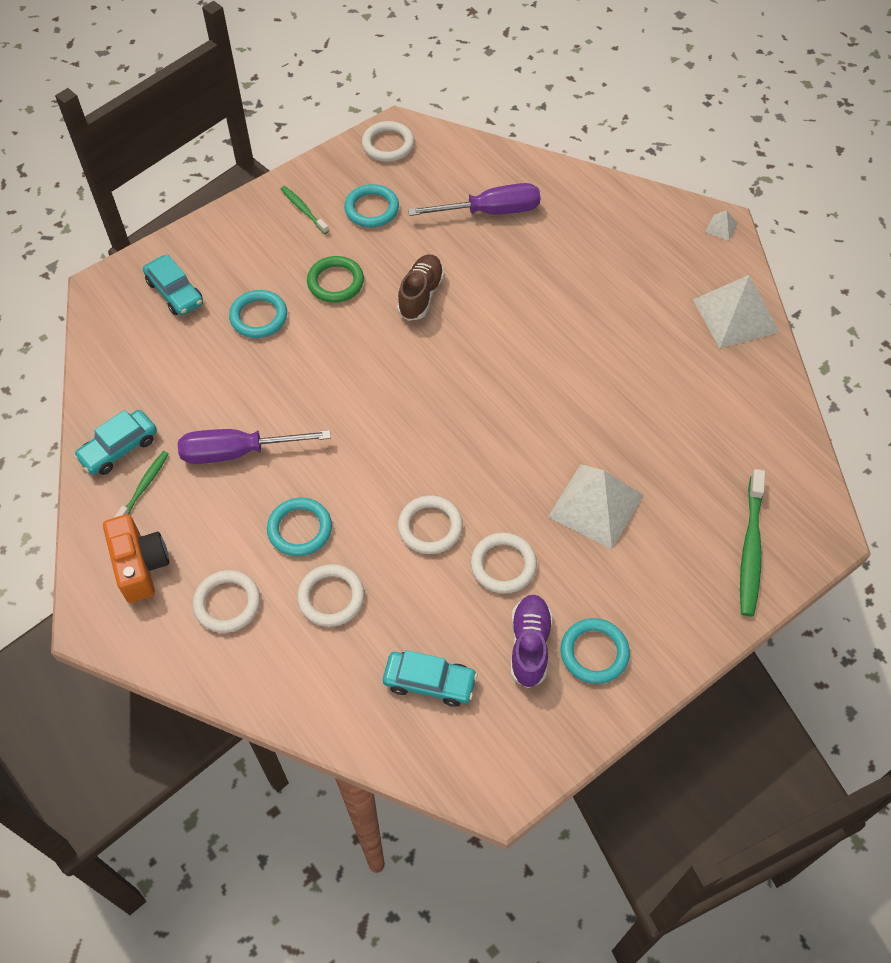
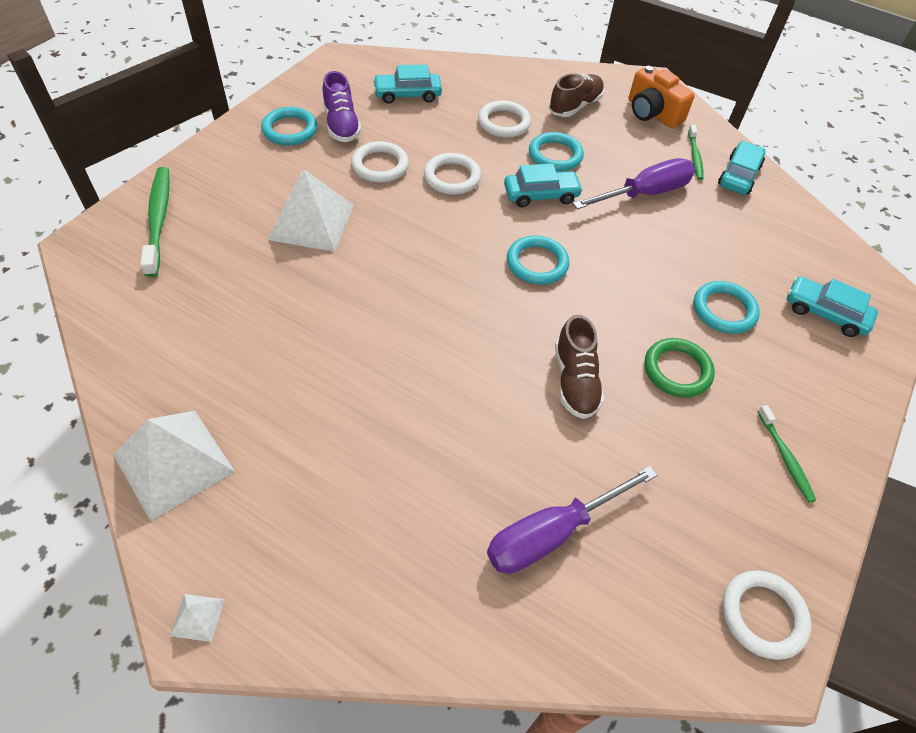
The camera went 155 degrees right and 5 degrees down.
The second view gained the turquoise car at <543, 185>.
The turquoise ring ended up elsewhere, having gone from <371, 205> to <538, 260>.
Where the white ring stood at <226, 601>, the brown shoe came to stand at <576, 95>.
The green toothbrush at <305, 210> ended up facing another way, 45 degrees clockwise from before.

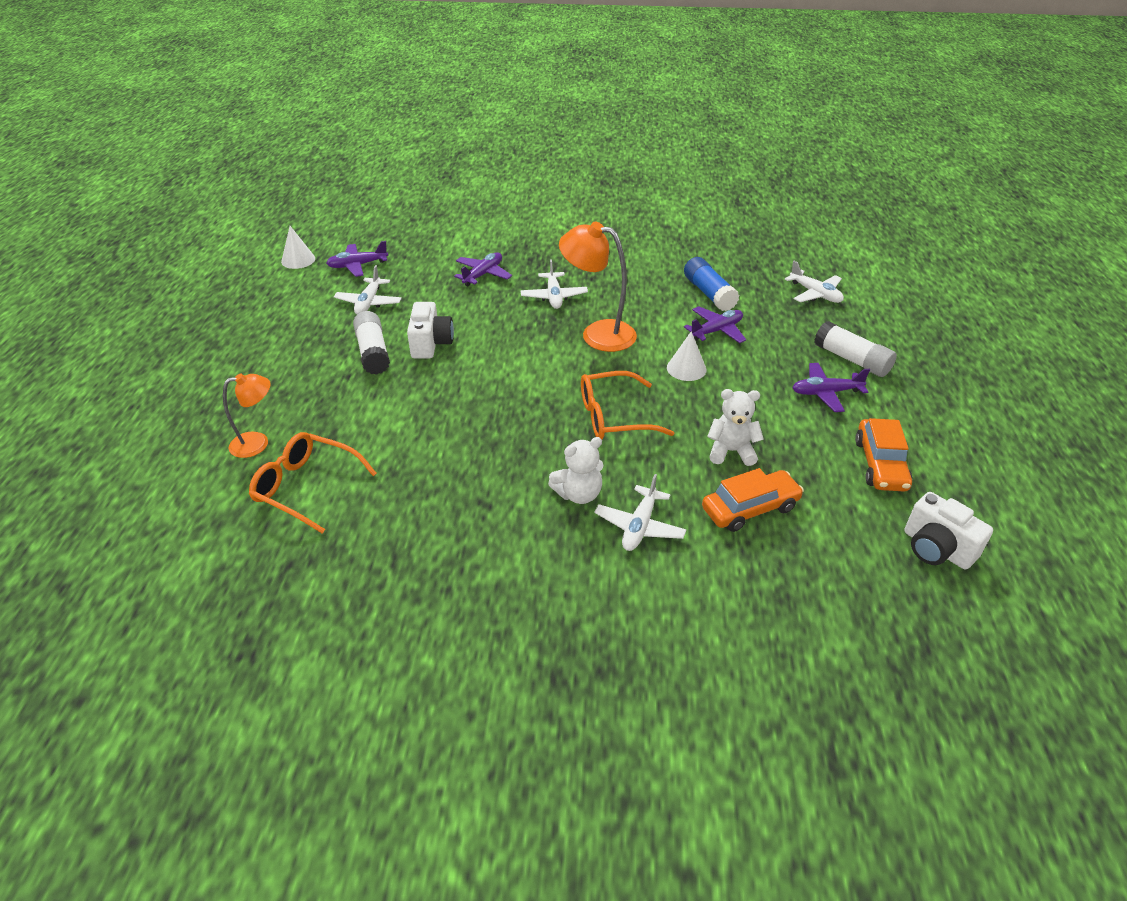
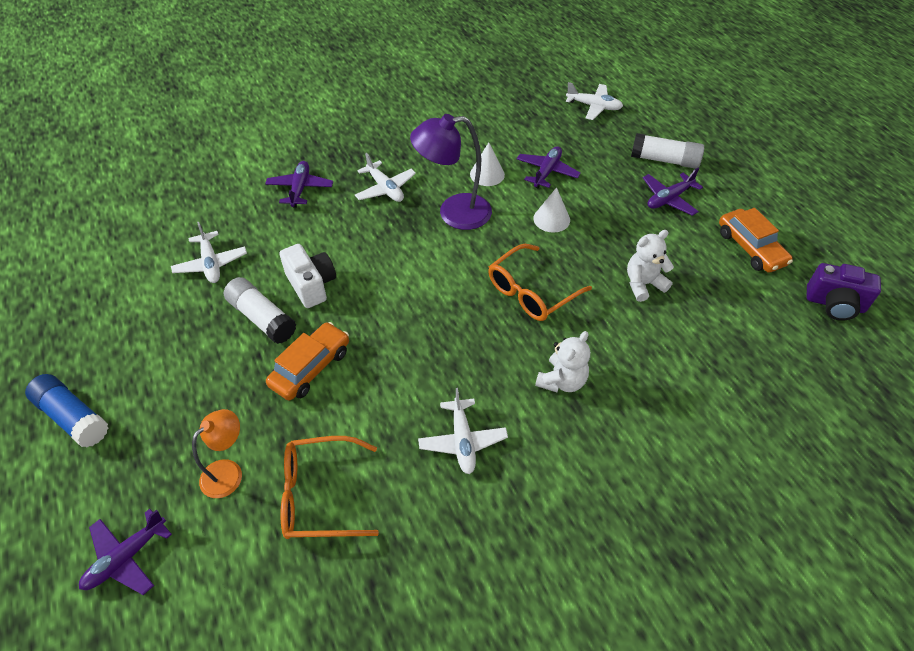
The camera went 30 degrees left and 10 degrees up.
The blue glue stick ended up elsewhere, having gone from <711, 284> to <66, 411>.
The purple plane ended up elsewhere, having gone from <357, 259> to <125, 552>.
The orange car ended up elsewhere, having gone from <753, 500> to <307, 361>.
What was the orange lamp at <598, 287> turned into the purple lamp at <451, 172>.
The white plane ended up elsewhere, having gone from <640, 512> to <463, 431>.
The white cone ended up elsewhere, having gone from <298, 247> to <487, 164>.
What was the white camera at <948, 531> turned into the purple camera at <844, 291>.

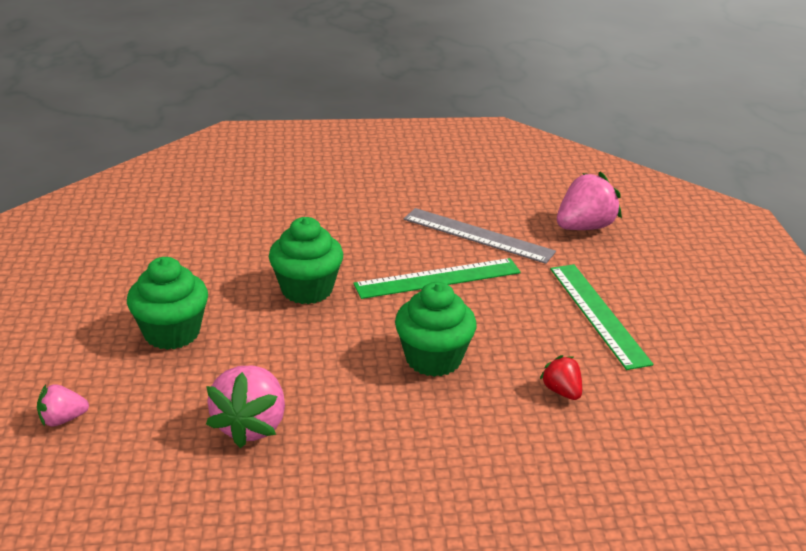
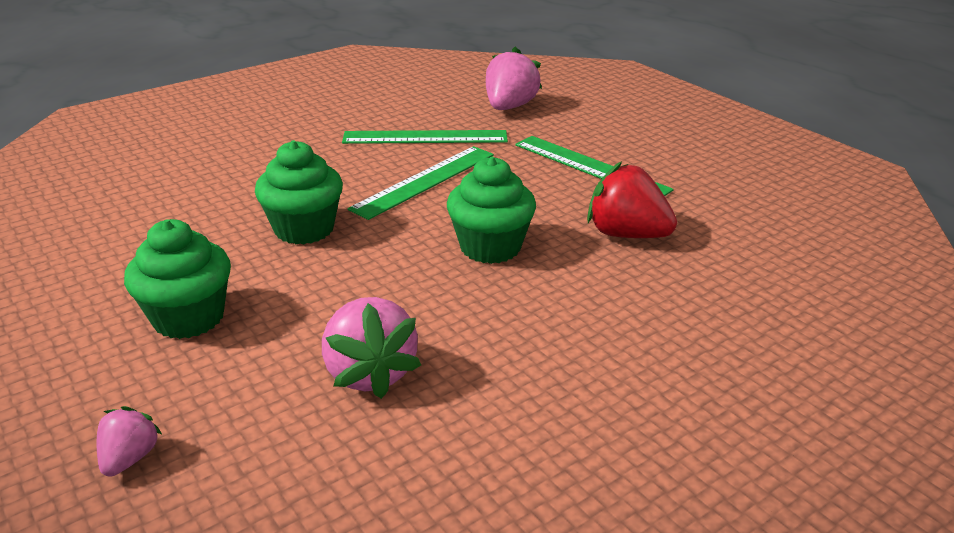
The camera went 30 degrees left and 0 degrees up.
The pink strawberry at <63, 405> ended up facing another way, 150 degrees clockwise from before.
What was the grey ruler at <480, 236> turned into the green ruler at <425, 137>.
The size of the red strawberry at <561, 377> changed by a factor of 1.84.

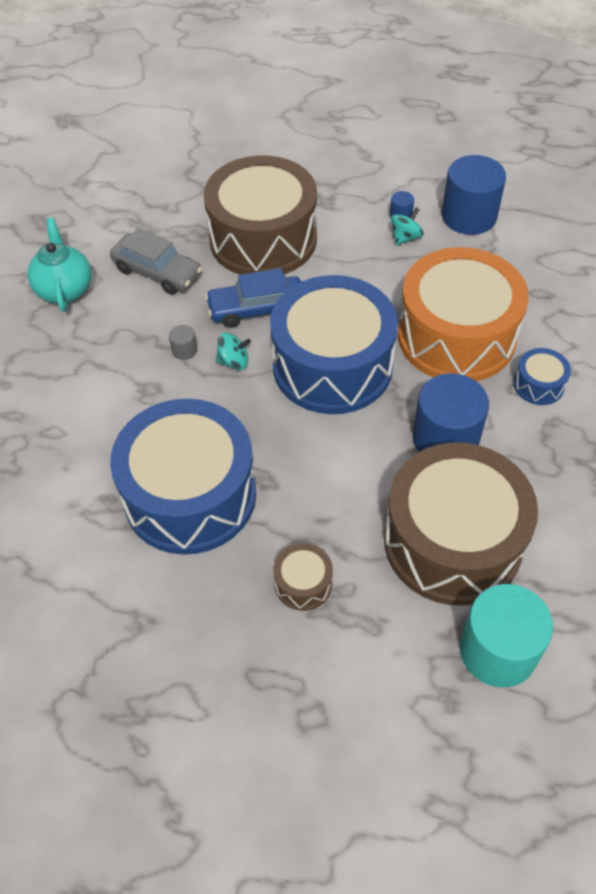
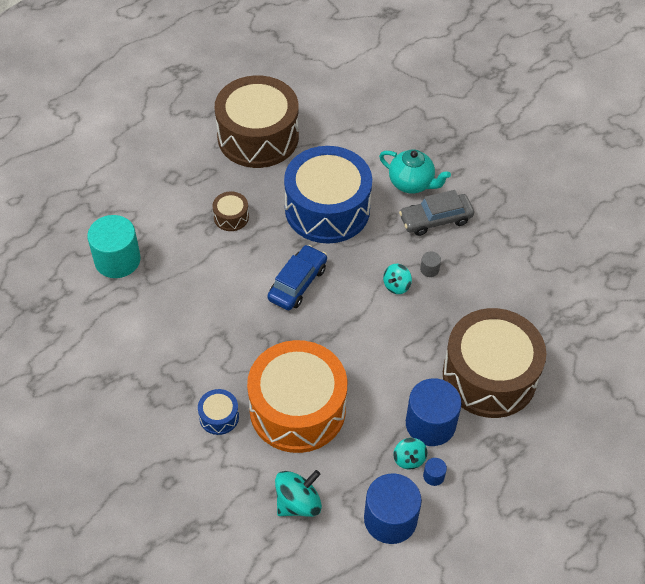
The camera went 130 degrees right and 0 degrees up.
The brown drum ended up elsewhere, having gone from <461, 523> to <256, 121>.
The blue car ended up elsewhere, having gone from <253, 298> to <297, 277>.
The second view gained the turquoise spinning top at <298, 493>.
The turquoise teapot ended up elsewhere, having gone from <60, 265> to <415, 171>.
The grey car ended up elsewhere, having gone from <156, 261> to <436, 213>.
The blue cylinder ended up elsewhere, having gone from <451, 412> to <434, 412>.
The second view lost the blue drum at <334, 344>.

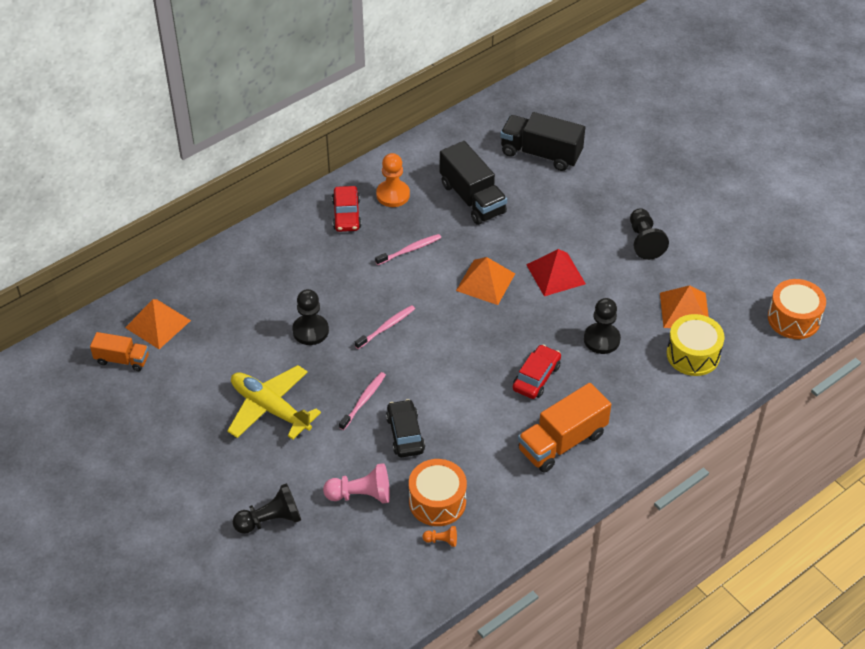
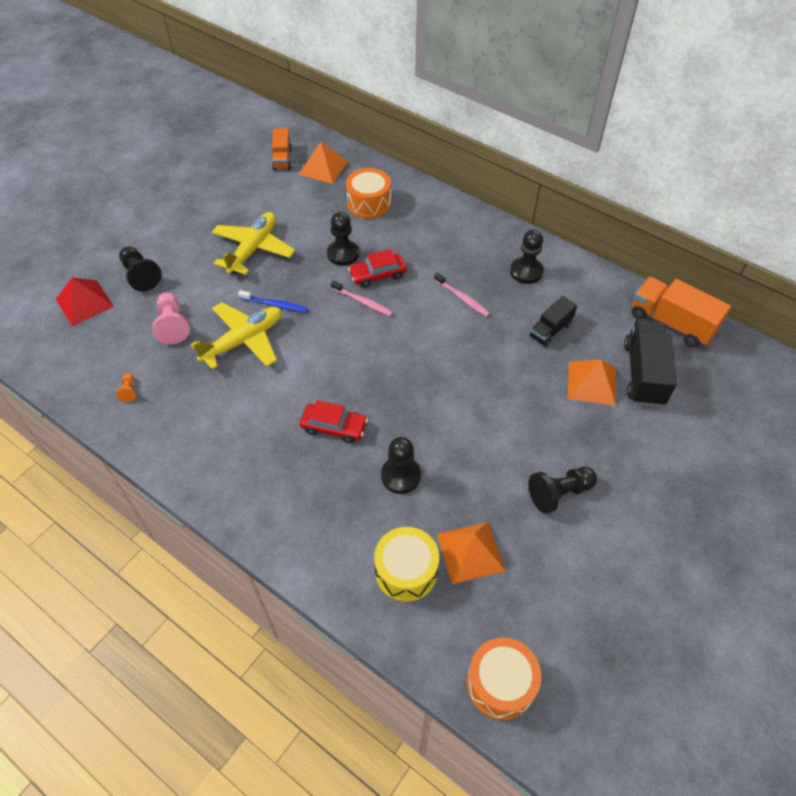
The camera went 75 degrees right and 5 degrees up.
The red pyramid ended up elsewhere, having gone from <556, 272> to <85, 302>.
Where the black car stood at <405, 428>, the yellow plane came to stand at <236, 336>.
What was the pink toothbrush at <362, 401> turned into the blue toothbrush at <273, 301>.
The orange drum ended up elsewhere, having gone from <438, 492> to <368, 193>.
The red car ended up elsewhere, having gone from <346, 209> to <377, 268>.
What was the orange pawn at <393, 180> turned into the black pawn at <527, 257>.
The size of the black truck at <473, 183> changed by a factor of 0.60.
The orange pyramid ended up elsewhere, having gone from <485, 281> to <592, 382>.
The orange truck ended up elsewhere, having gone from <564, 428> to <681, 312>.

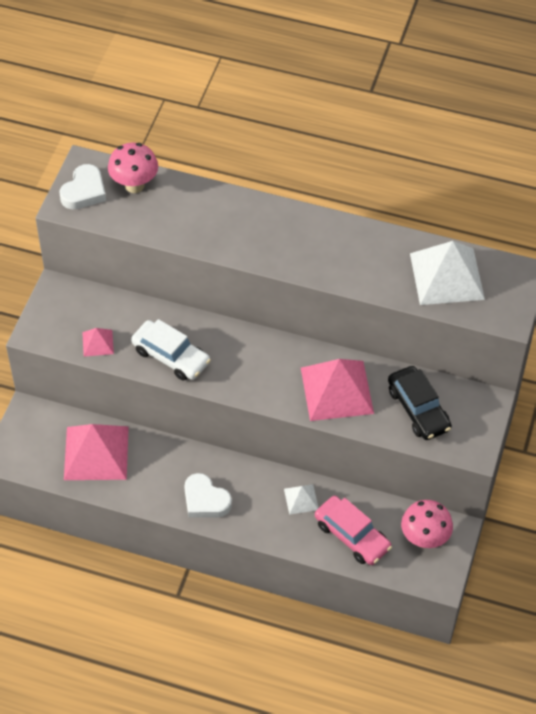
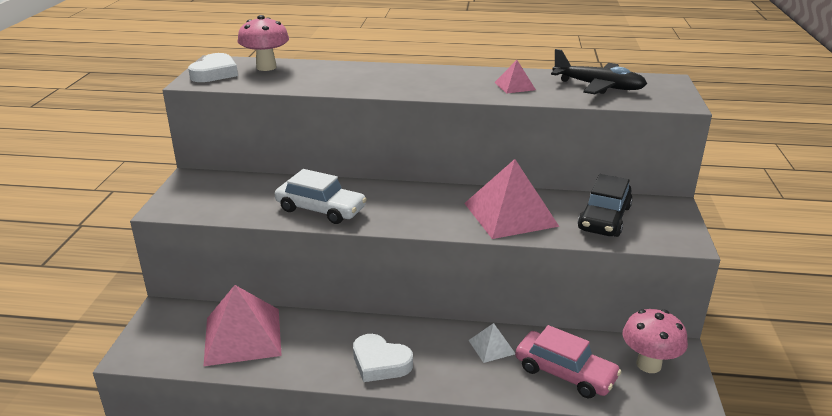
The camera went 10 degrees left and 25 degrees down.
The pink pyramid ended up elsewhere, having gone from <98, 342> to <515, 77>.
Where the white pyramid stood at <447, 273>, the black plane came to stand at <599, 71>.
The black car at <420, 403> ended up facing another way, 60 degrees clockwise from before.

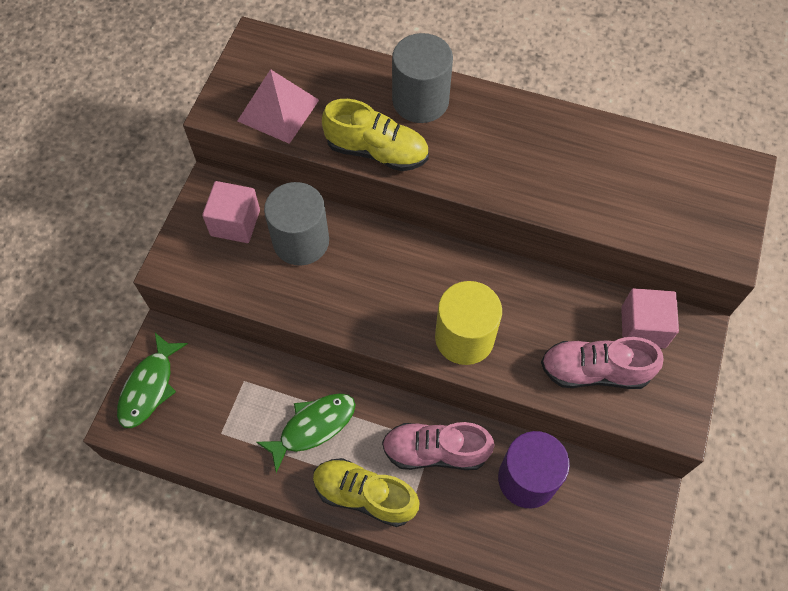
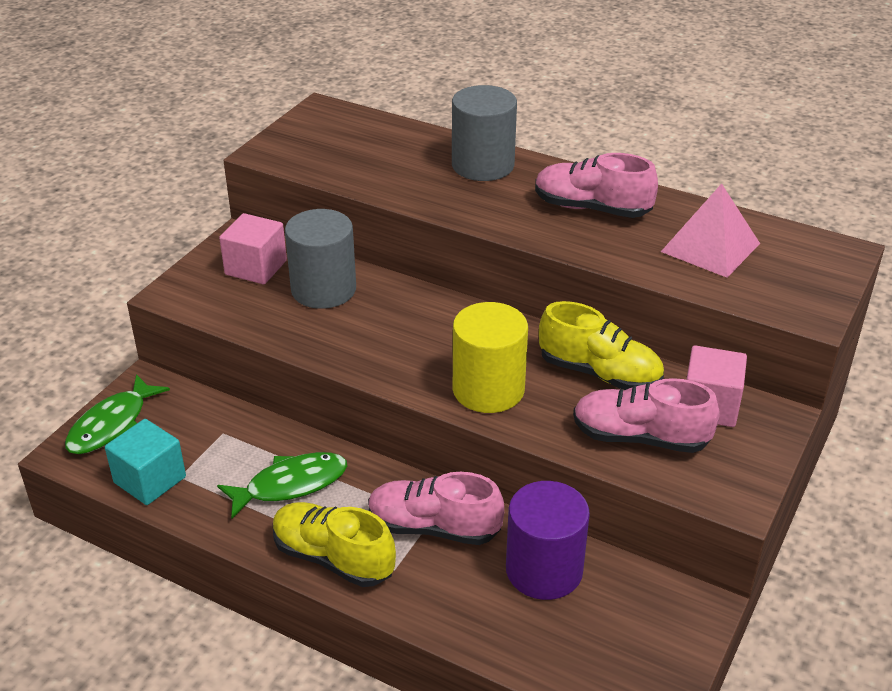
The camera went 10 degrees right and 25 degrees down.
The second view gained the turquoise cube at <145, 462>.
The second view gained the pink shoe at <596, 185>.
The yellow shoe ended up elsewhere, having gone from <375, 135> to <601, 345>.
The pink pyramid ended up elsewhere, having gone from <278, 106> to <710, 230>.

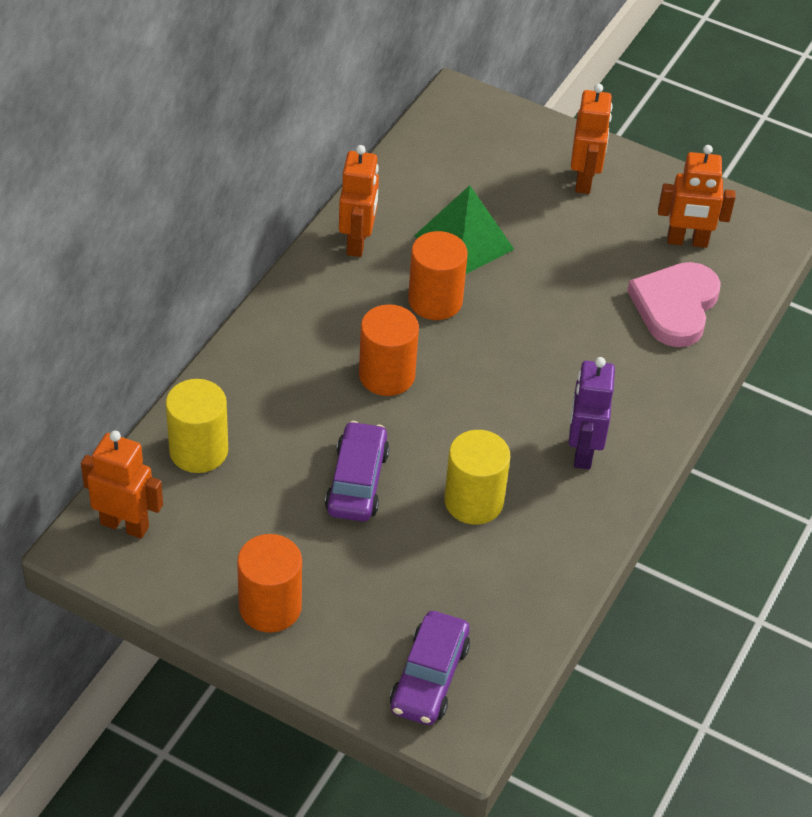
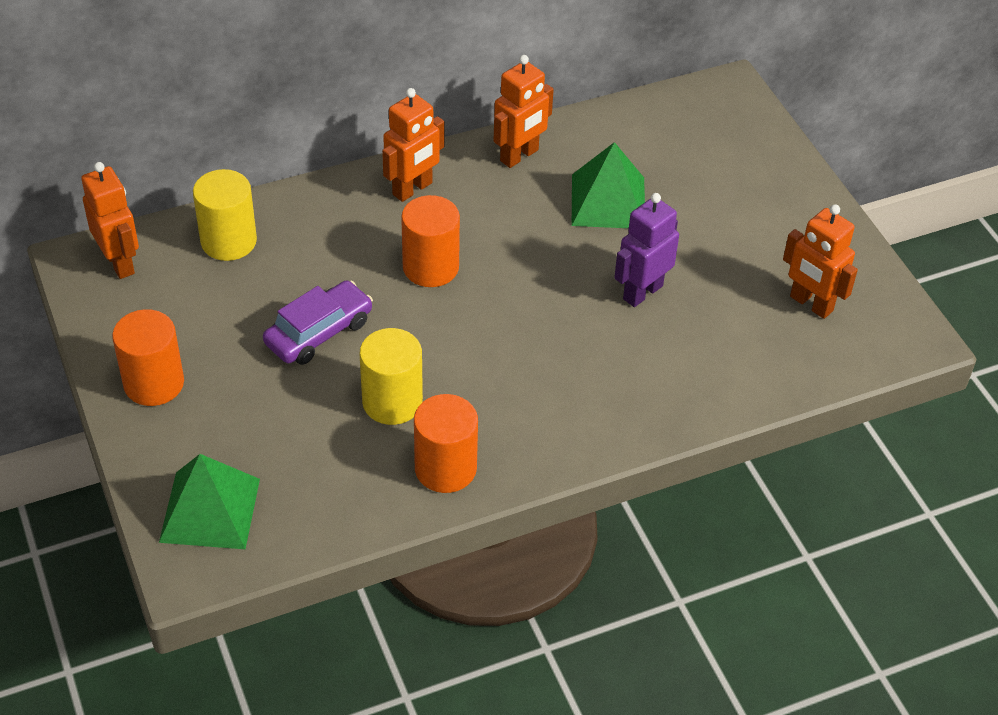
The camera went 40 degrees right and 0 degrees up.
Where the purple car stood at <430, 668>, the green pyramid came to stand at <209, 501>.
The orange robot ended up elsewhere, having gone from <592, 139> to <413, 145>.
The orange cylinder ended up elsewhere, having gone from <438, 275> to <446, 443>.
The purple robot ended up elsewhere, having gone from <592, 413> to <646, 250>.
The second view lost the pink heart at <674, 304>.

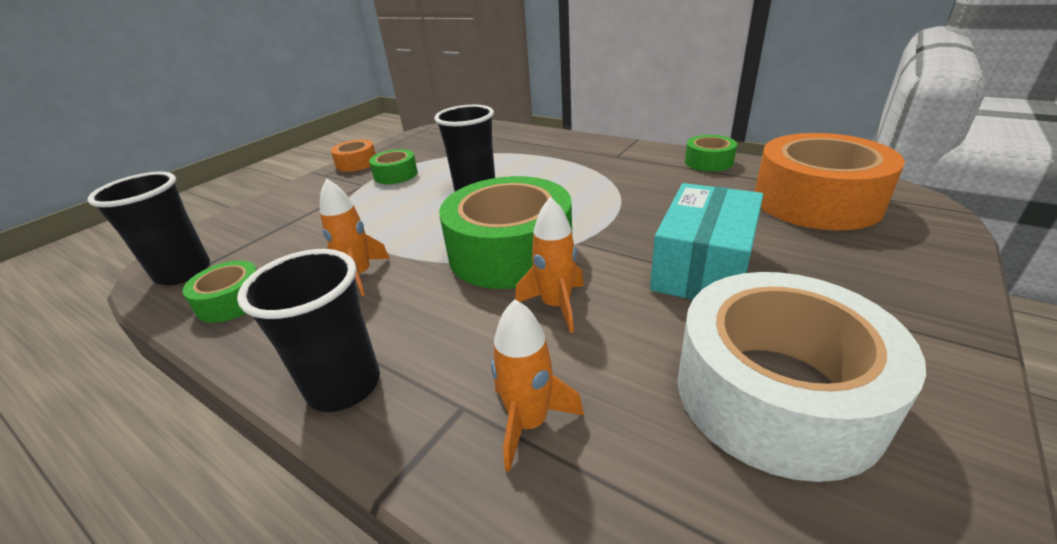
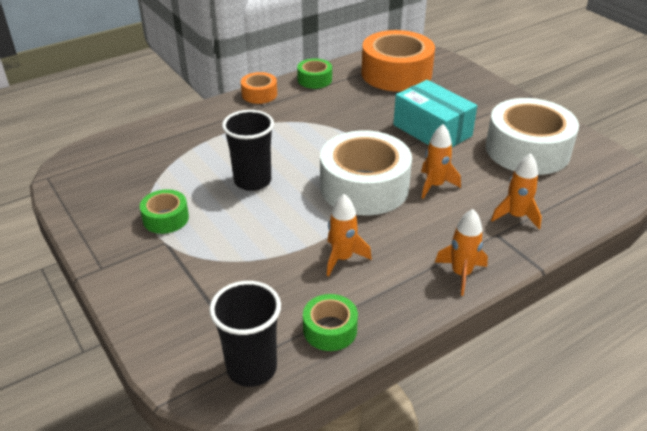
The camera went 70 degrees left and 5 degrees up.
The orange tape ended up elsewhere, having gone from <353, 156> to <259, 88>.
What was the green tape at <505, 232> turned into the white tape at <366, 172>.
Where the black cup stood at <308, 330>, the orange rocket came to stand at <461, 252>.

